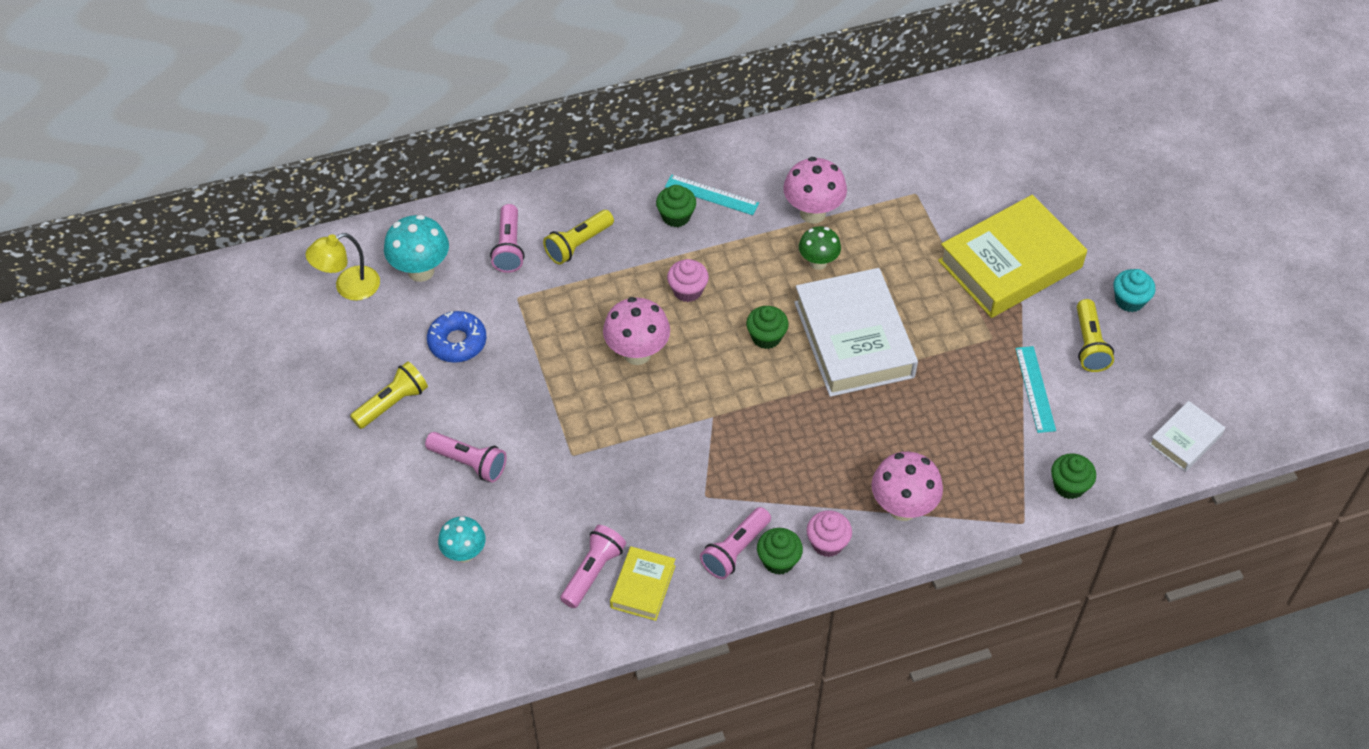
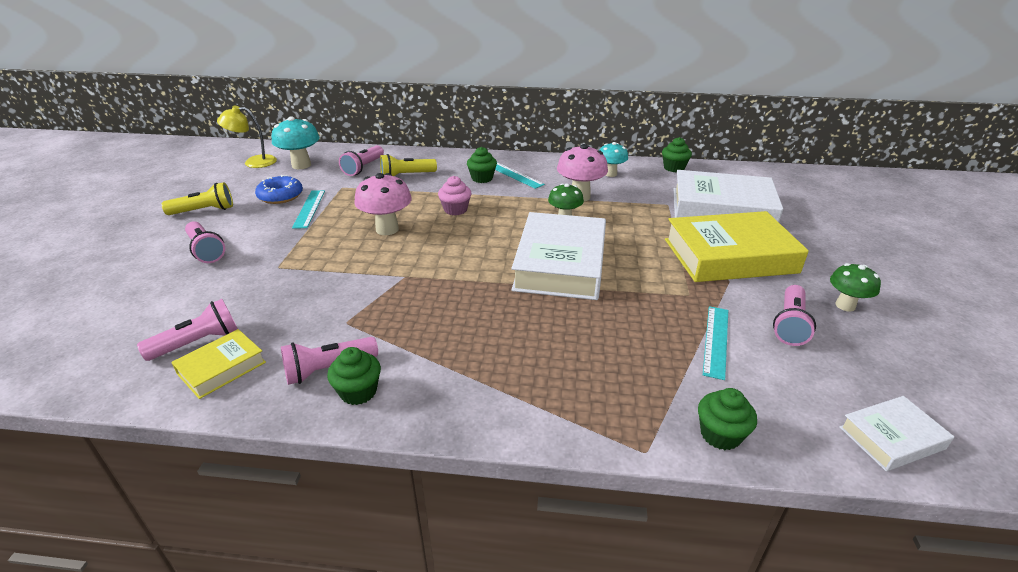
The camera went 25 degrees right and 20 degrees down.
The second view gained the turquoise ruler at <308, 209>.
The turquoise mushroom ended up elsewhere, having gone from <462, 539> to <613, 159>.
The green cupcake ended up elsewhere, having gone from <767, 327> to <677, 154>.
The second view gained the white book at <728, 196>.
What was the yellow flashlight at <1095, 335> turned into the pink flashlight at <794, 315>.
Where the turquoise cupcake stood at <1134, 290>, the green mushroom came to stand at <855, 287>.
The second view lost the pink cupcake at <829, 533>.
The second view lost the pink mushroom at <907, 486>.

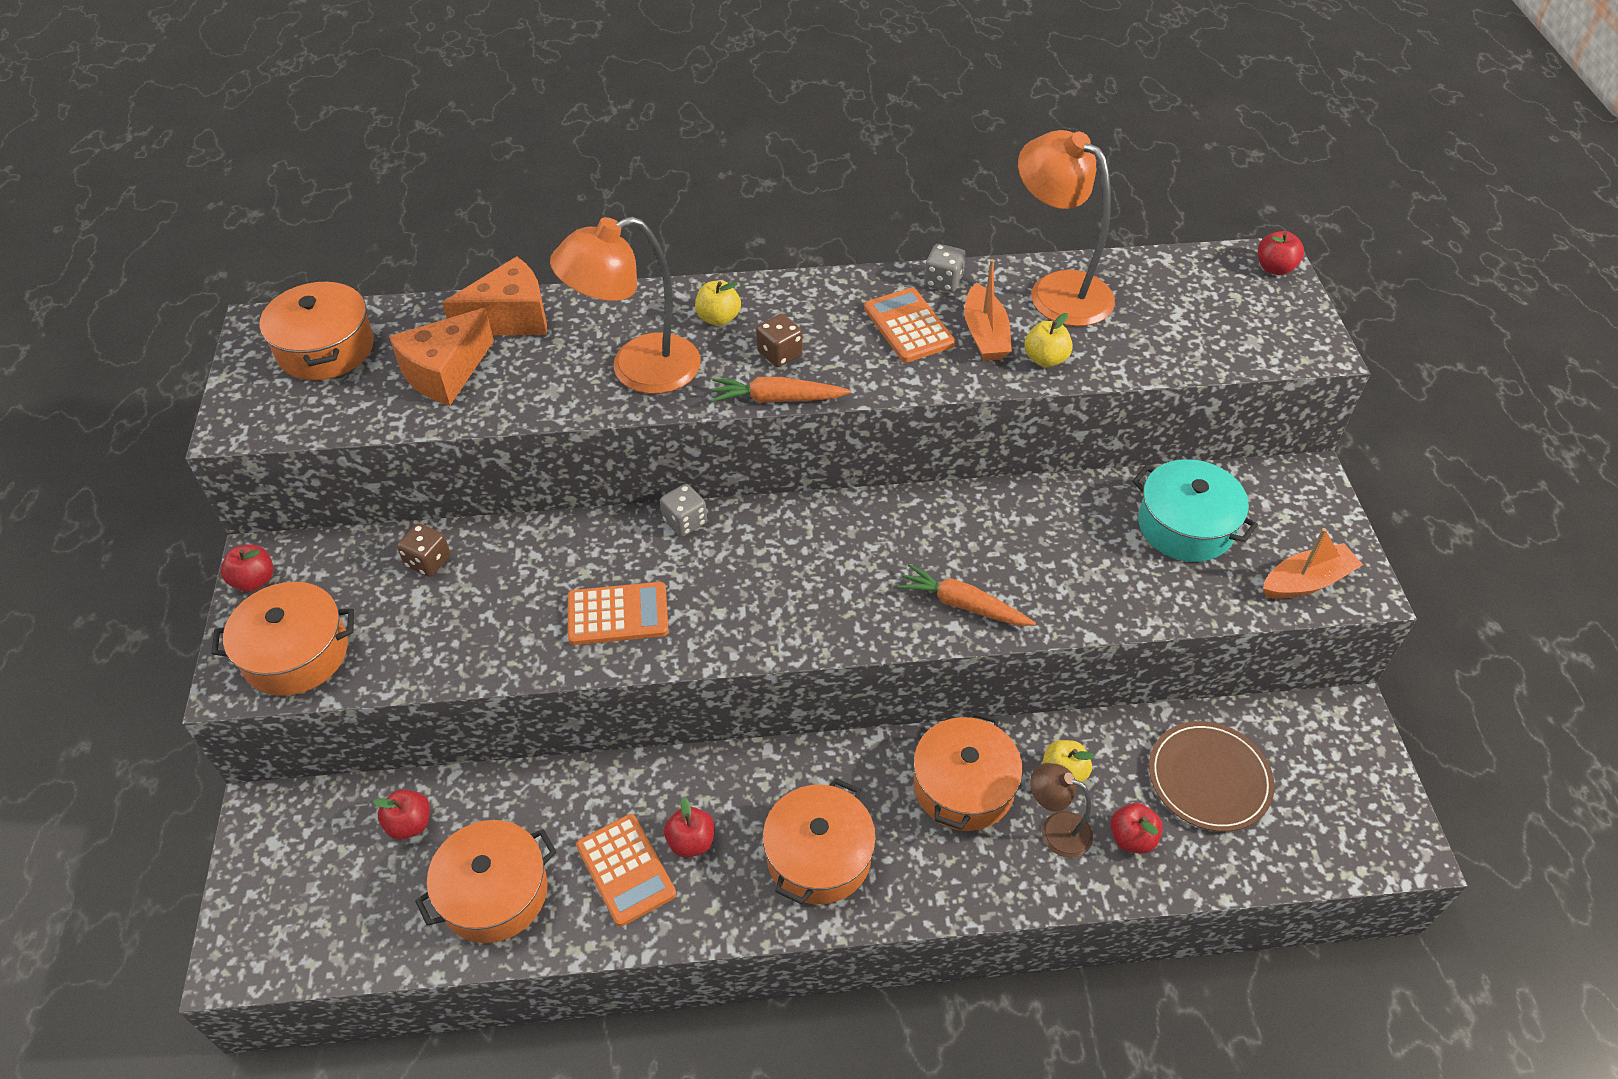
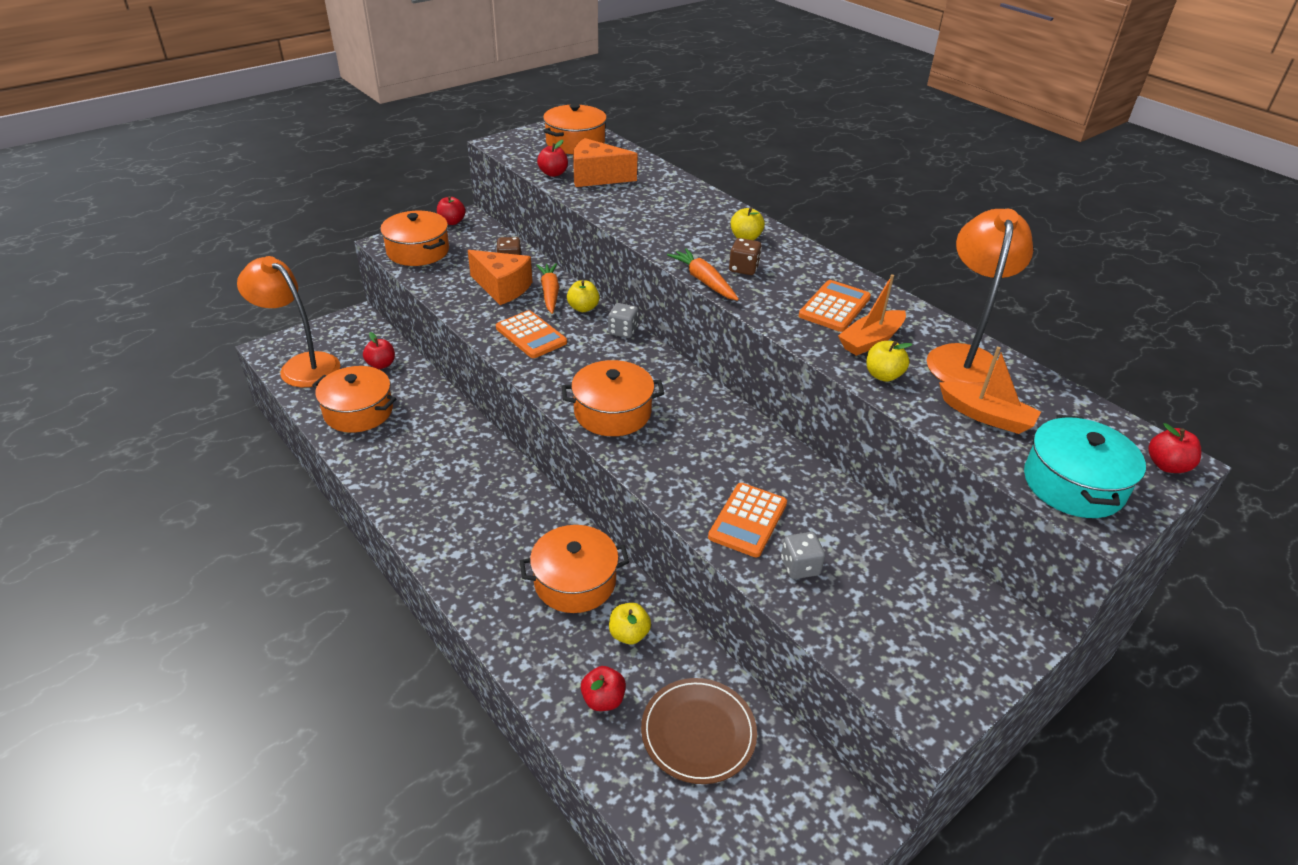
The camera went 55 degrees right and 10 degrees down.
The orange lamp ended up elsewhere, having gone from <625, 305> to <288, 321>.
The orange cheese ended up elsewhere, having gone from <494, 296> to <500, 277>.
The orange carrot ended up elsewhere, having gone from <966, 595> to <547, 288>.
The red apple ended up elsewhere, having gone from <689, 827> to <552, 158>.
The orange pot ended up elsewhere, having gone from <819, 841> to <613, 398>.
The second view gained the yellow apple at <583, 296>.
The orange calculator ended up elsewhere, having gone from <626, 870> to <747, 520>.
The grey dice ended up elsewhere, having gone from <945, 268> to <803, 555>.
The orange boat ended up elsewhere, having gone from <1313, 563> to <990, 390>.
The turquoise pot ended up elsewhere, having gone from <1195, 510> to <1085, 466>.
The second view lost the brown lamp at <1061, 810>.

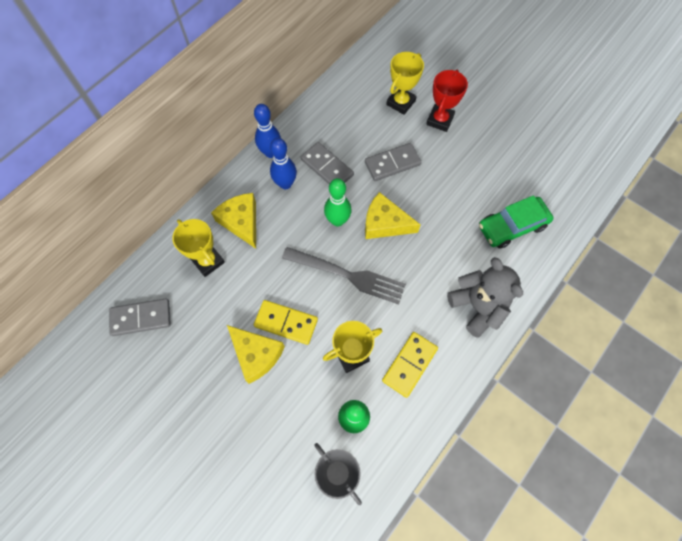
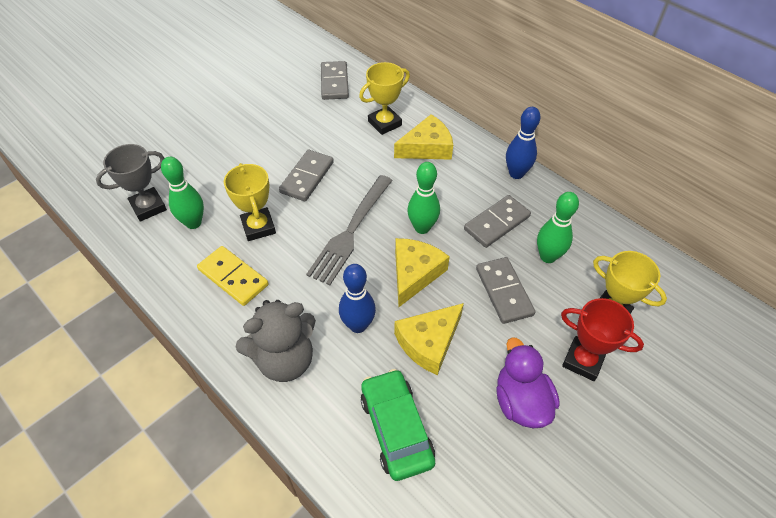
The camera went 95 degrees right and 15 degrees down.
What was the yellow domino at <286, 322> turned into the grey domino at <306, 175>.
The blue bowling pin ended up elsewhere, having gone from <283, 163> to <357, 298>.
The yellow cheese ended up elsewhere, having gone from <256, 354> to <429, 339>.
The second view gained the purple duck at <528, 382>.
The second view gained the green bowling pin at <558, 227>.

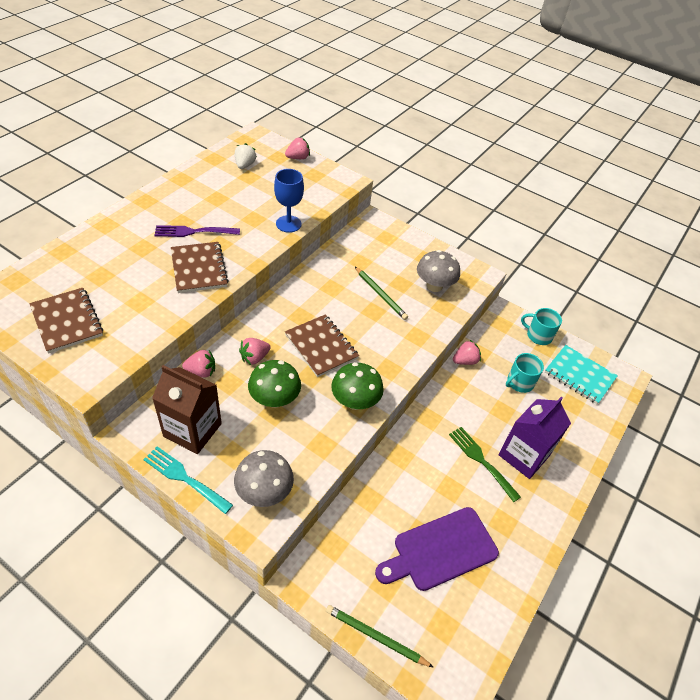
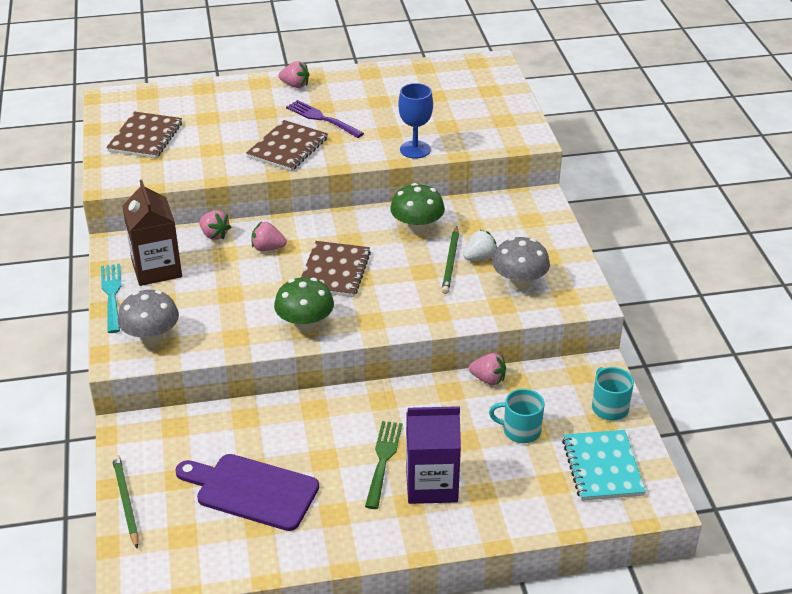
The camera went 50 degrees right and 10 degrees down.
The pink strawberry ended up elsewhere, having gone from <297, 148> to <294, 74>.
The green mushroom ended up elsewhere, having gone from <274, 384> to <417, 209>.
The white strawberry ended up elsewhere, having gone from <246, 156> to <480, 245>.

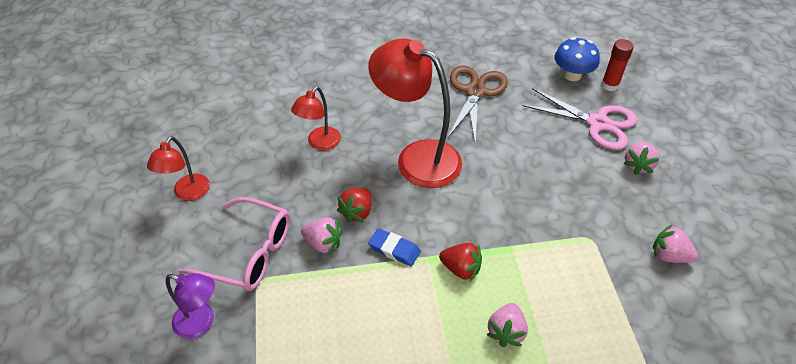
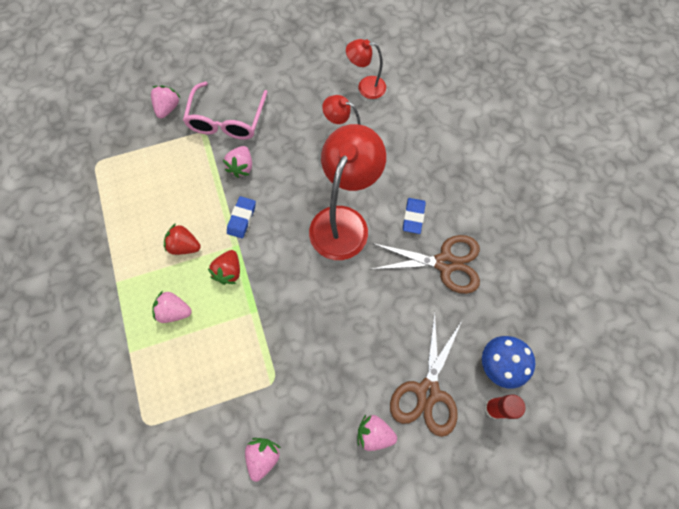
The camera went 80 degrees right and 20 degrees up.
Where the purple lamp stood at <190, 306>, the pink strawberry came to stand at <166, 102>.
The red strawberry ended up elsewhere, having gone from <354, 205> to <182, 239>.
The red lamp ended up elsewhere, having gone from <178, 168> to <366, 69>.
What was the pink scissors at <579, 119> turned into the brown scissors at <426, 374>.
The second view gained the blue eraser at <414, 216>.

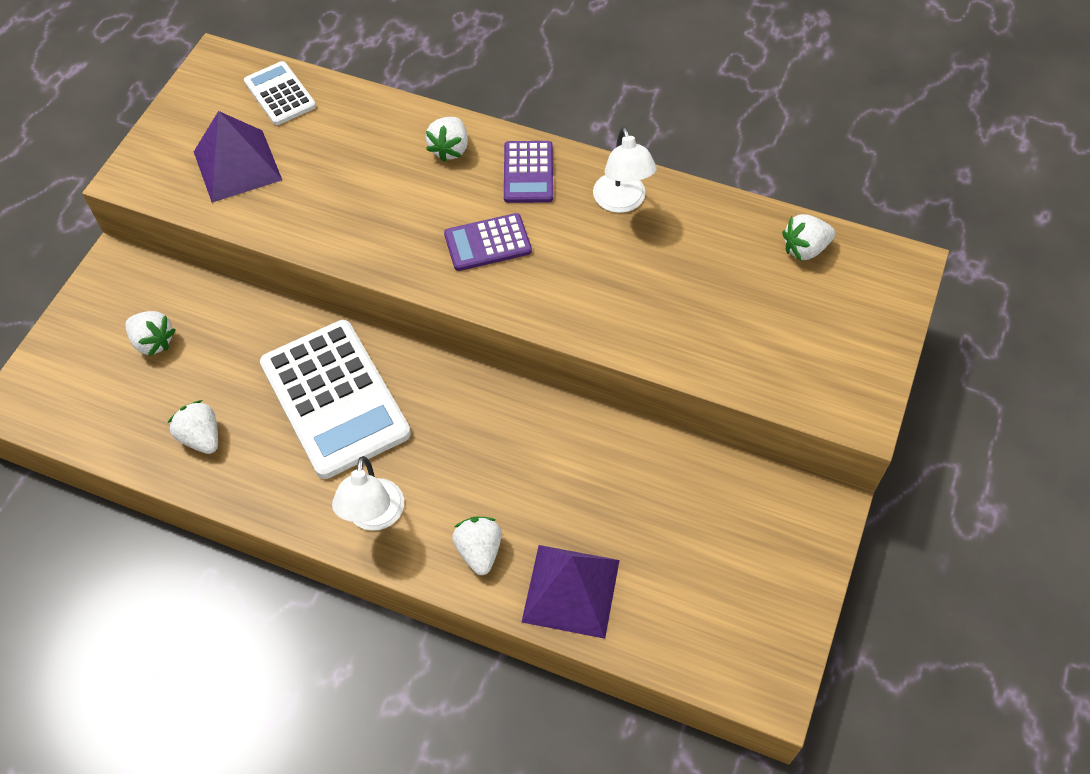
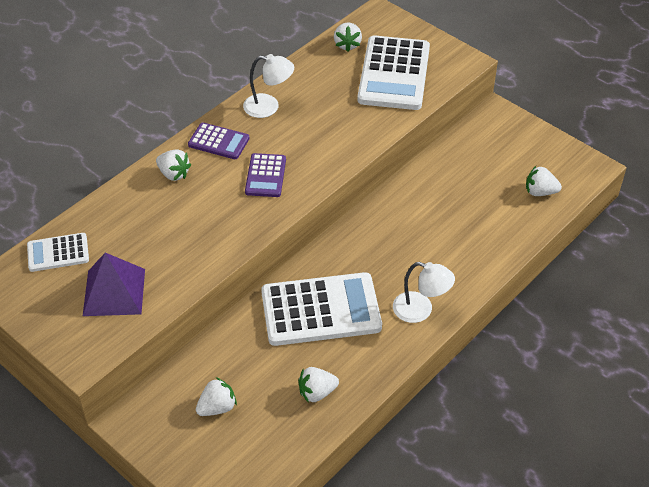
The camera went 70 degrees left and 10 degrees down.
The second view gained the white calculator at <393, 73>.
The white strawberry ended up elsewhere, having gone from <477, 546> to <544, 181>.
The second view lost the purple pyramid at <571, 592>.

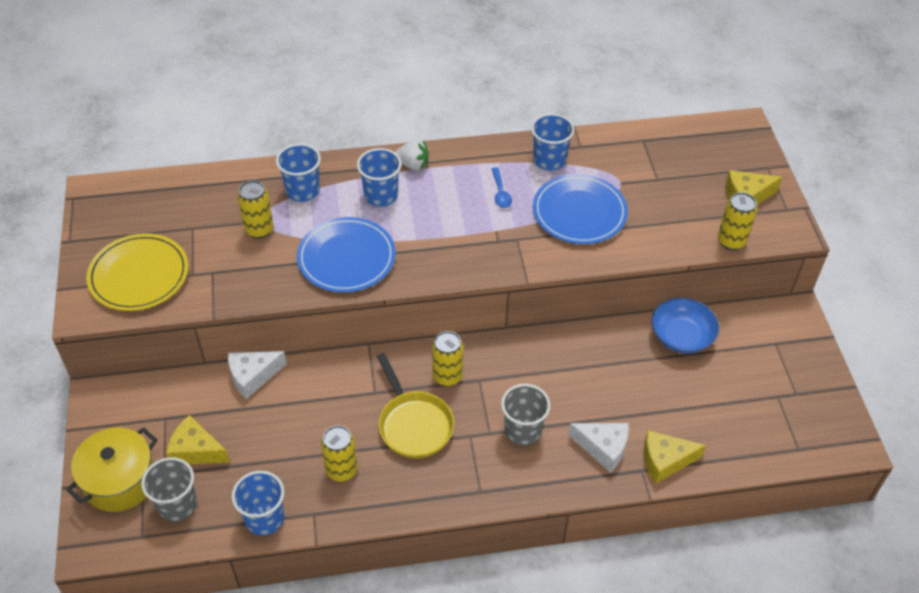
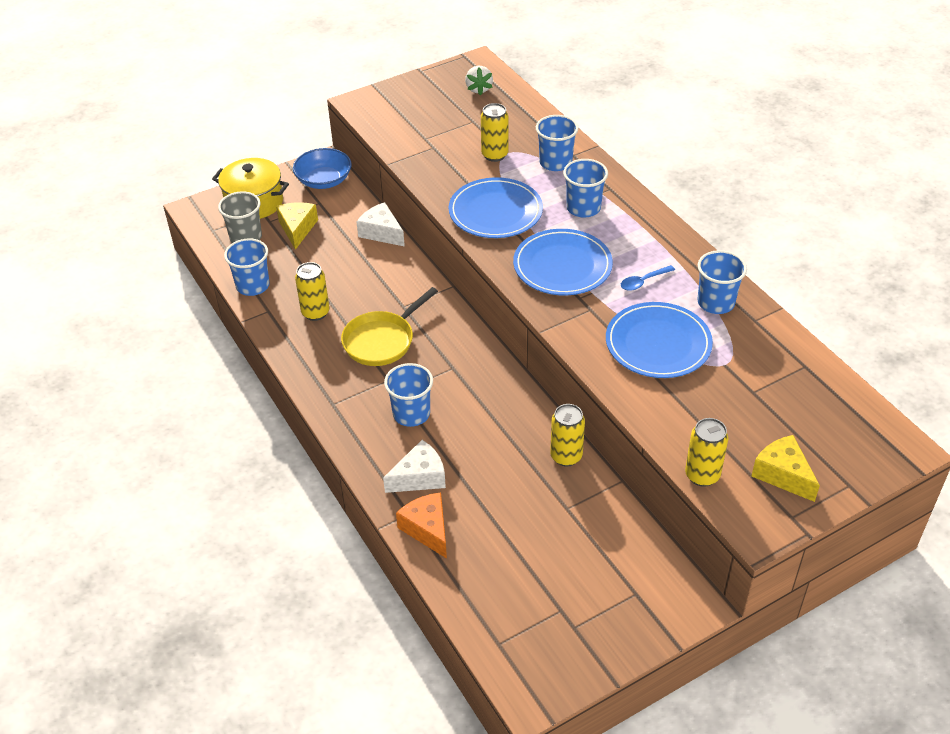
The camera went 70 degrees right and 5 degrees down.
The blue bowl ended up elsewhere, having gone from <685, 325> to <322, 168>.
The white cheese at <598, 448> ended up facing another way, 120 degrees counterclockwise from before.
What was the grey cup at <525, 415> turned into the blue cup at <408, 395>.
What was the yellow cheese at <675, 457> turned into the orange cheese at <421, 525>.
The white strawberry ended up elsewhere, having gone from <412, 155> to <479, 81>.
The second view gained the blue plate at <563, 262>.
The yellow can ended up elsewhere, having gone from <447, 359> to <567, 435>.
The second view lost the yellow plate at <137, 272>.

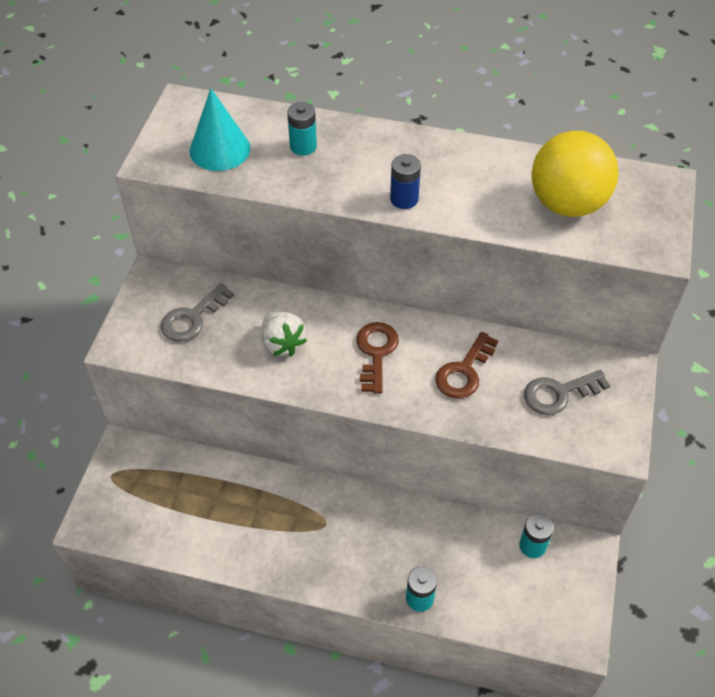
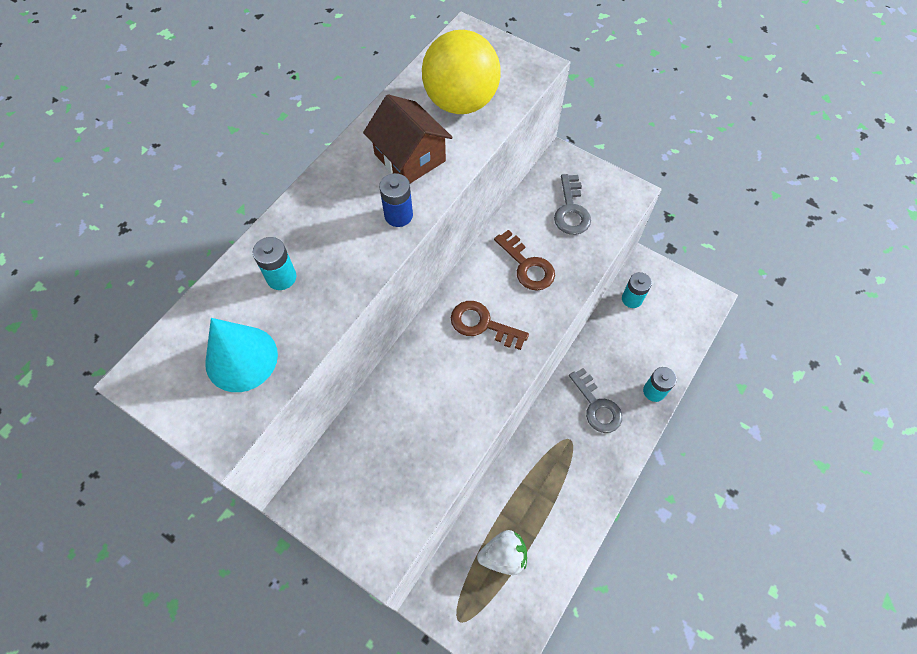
The camera went 70 degrees left and 10 degrees up.
The second view gained the brown house at <408, 138>.
The white strawberry ended up elsewhere, having gone from <284, 333> to <502, 552>.
The grey key ended up elsewhere, having gone from <197, 312> to <595, 400>.

